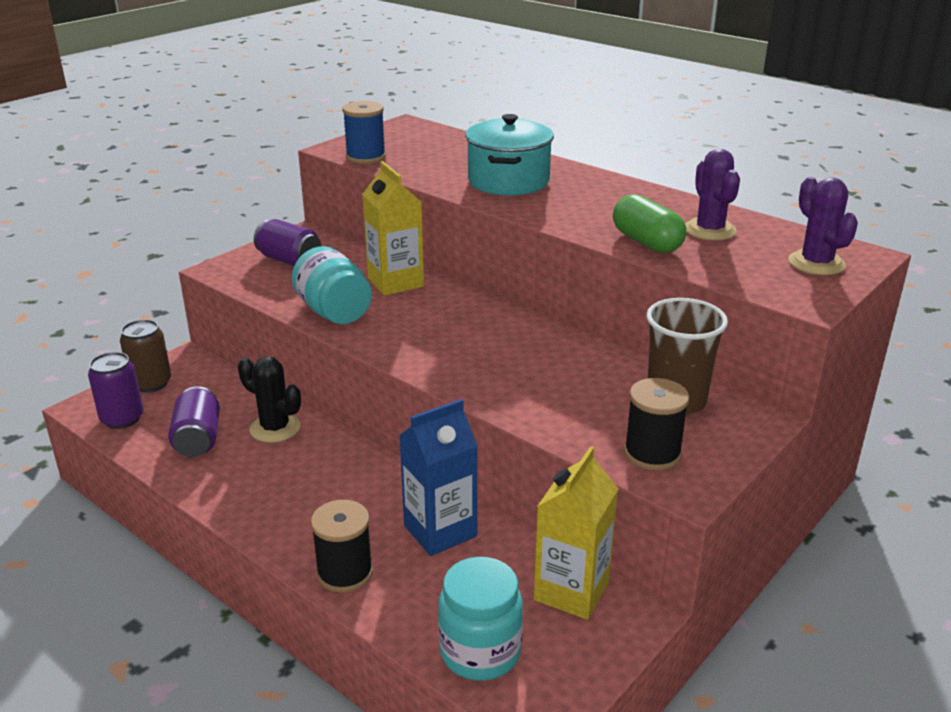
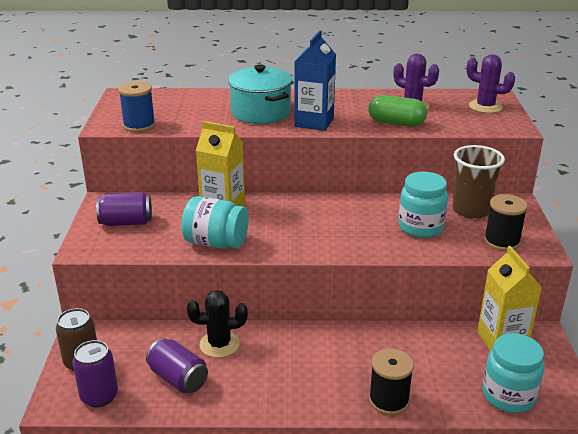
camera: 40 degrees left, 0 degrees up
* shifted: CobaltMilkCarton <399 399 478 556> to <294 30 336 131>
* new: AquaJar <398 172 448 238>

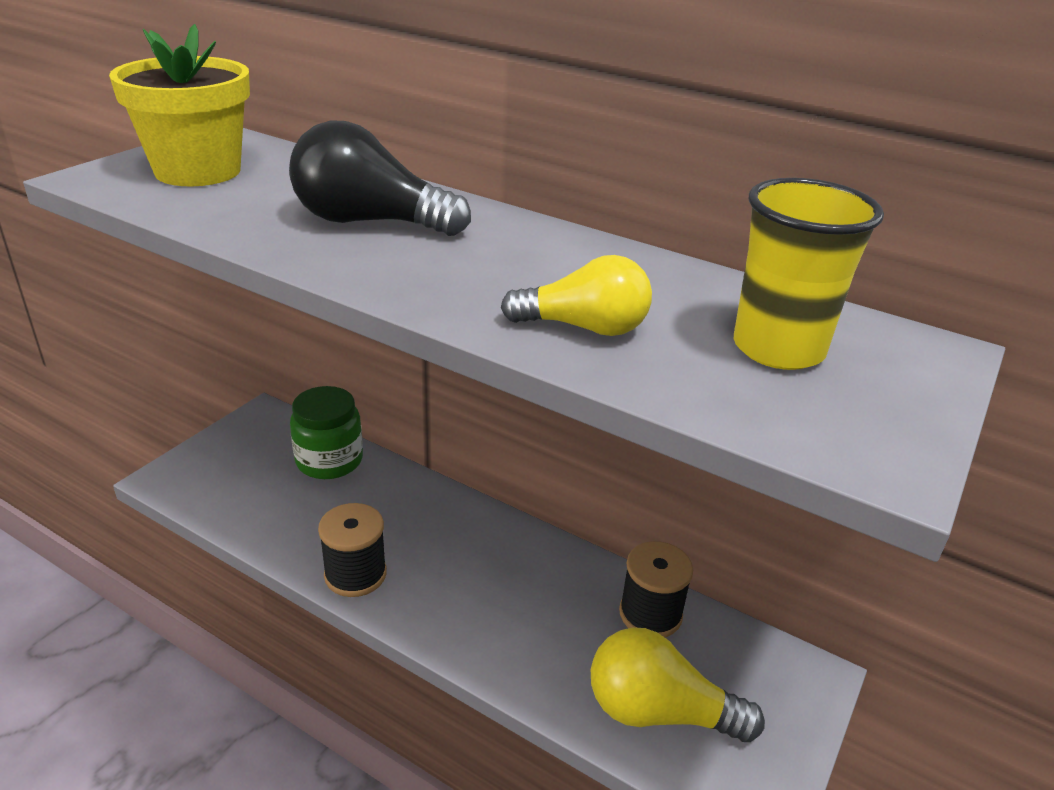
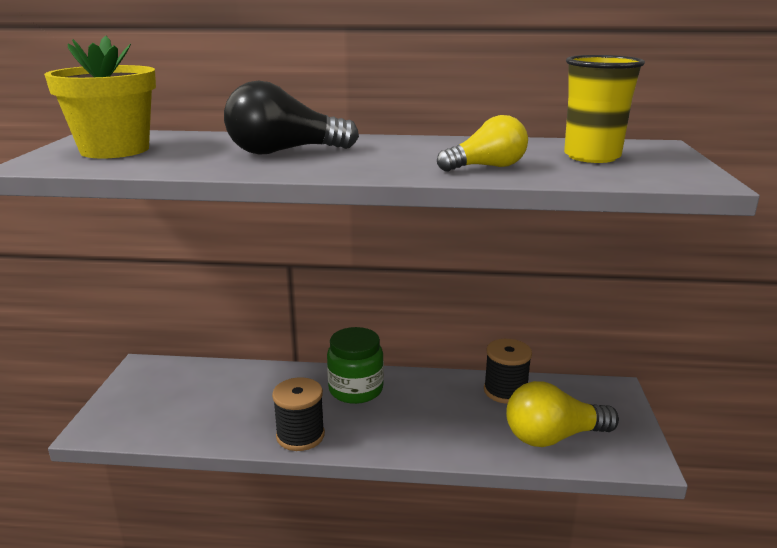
camera: 25 degrees left, 10 degrees down
* shifted: GreenJar <290 386 363 479> to <327 327 384 404>

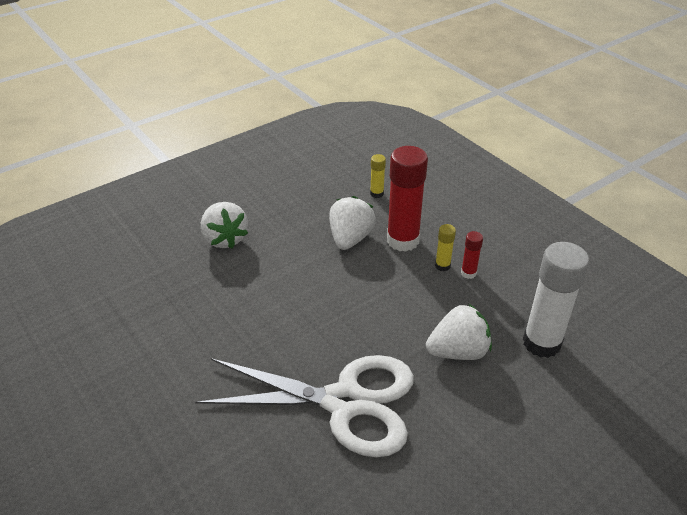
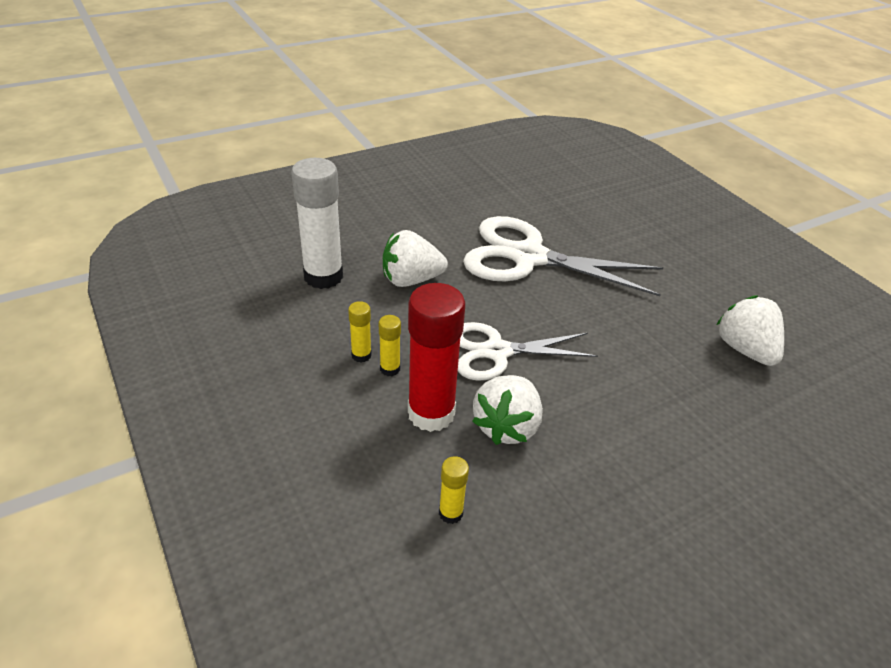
camera: 175 degrees left, 0 degrees up
* repainted: CrimsonGlueStick <461 231 483 279> to BrightYellowGlueStick <348 301 372 362>
* new: SnowWhitePairOfScissors <458 322 598 381>
* shifted: SnowWhiteToyStrawberry <201 202 248 249> to <717 295 784 366>

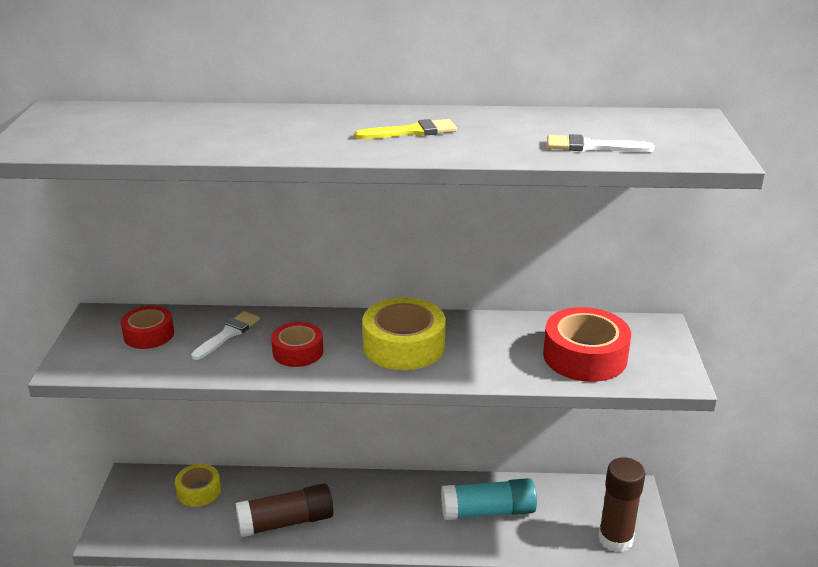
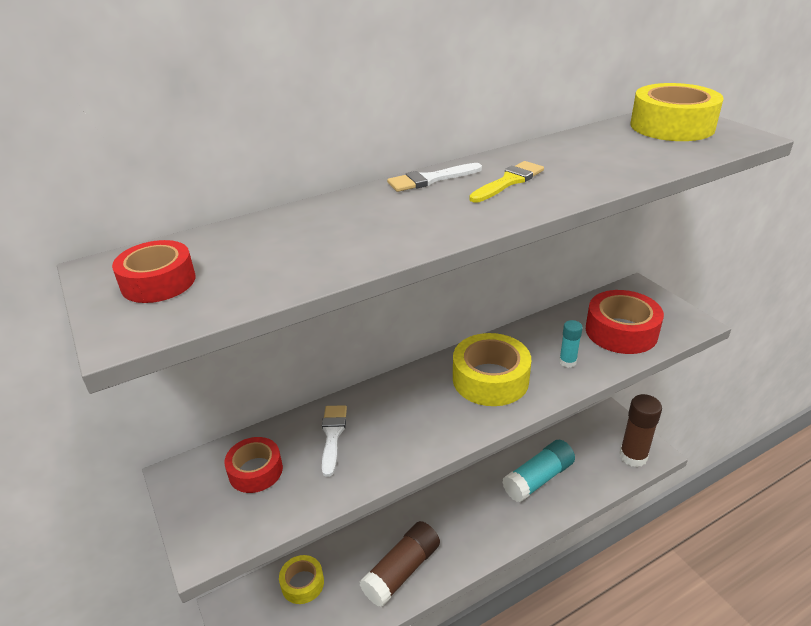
camera: 30 degrees left, 5 degrees up
* shifted: CrimsonStickyTape <271 322 323 367> to <112 240 196 303>
* shifted: SnowWhiteBrush <547 134 654 152> to <387 163 482 192>
* new: AquaGlueStick <559 320 583 368>
* new: BrightYellowStickyTape <630 83 724 141>

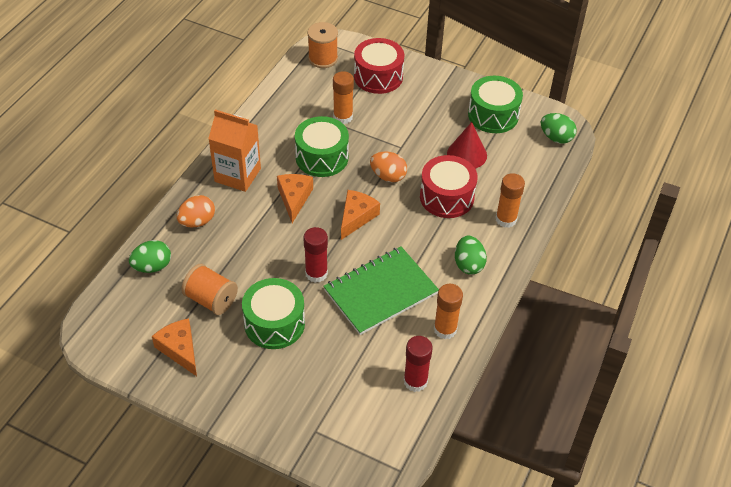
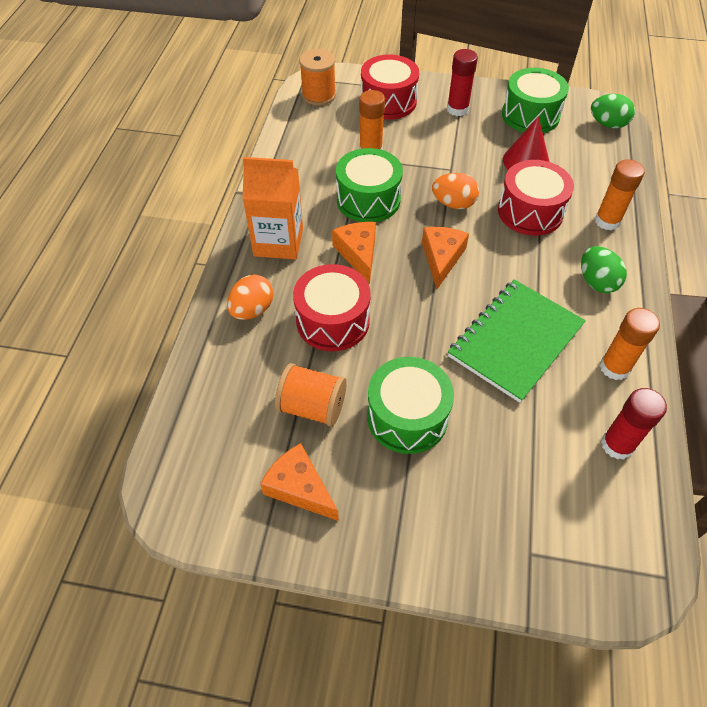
camera: 15 degrees left, 5 degrees up
* new: CrimsonSnareDrum <293 264 371 351>
* shifted: CrimsonGlueStick <303 227 328 283> to <447 49 478 116>
* gone: GreenEggShape <129 240 171 273>

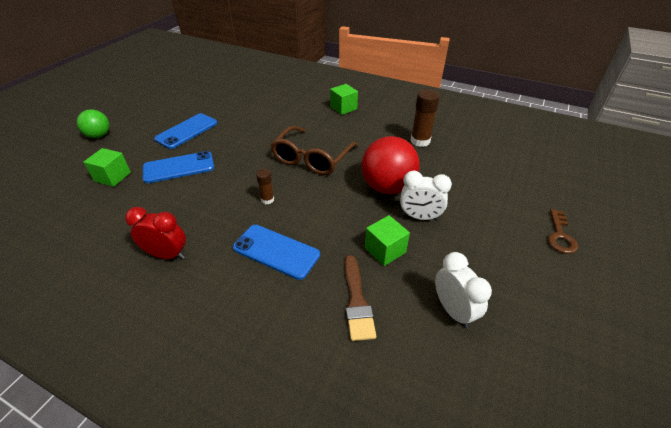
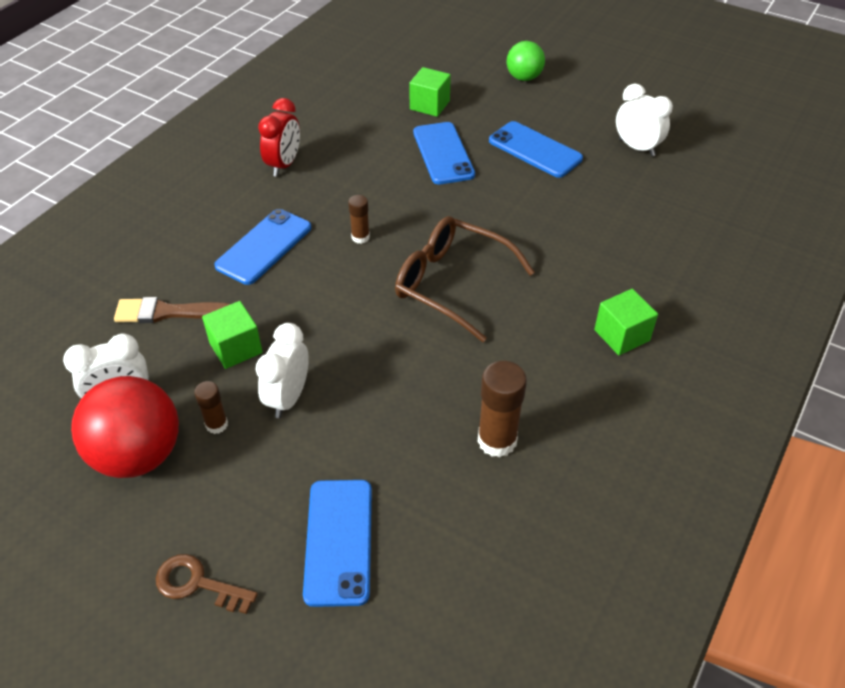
camera: 95 degrees right, 5 degrees up
* shifted: CrimsonSphere <361 136 420 194> to <71 376 179 478>
* new: DarkBrownGlueStick <194 381 228 434>
* new: CobaltPhone <303 480 372 607>
* new: SnowWhiteBedsideClock <616 84 673 156>

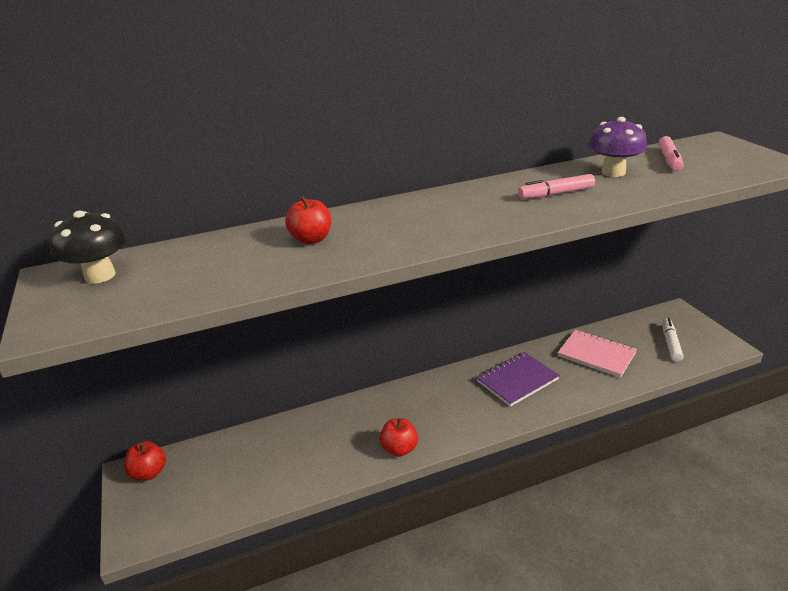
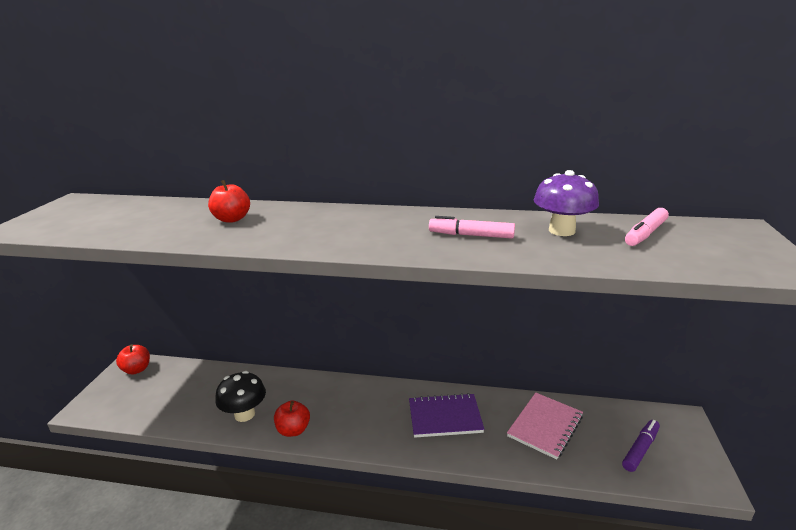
camera: 30 degrees right, 5 degrees down
* shifted: BlackFungus <49 210 127 284> to <215 371 266 422>
* rotated: RosePinkNotebook <558 330 637 378> = <507 393 583 460> 60 degrees clockwise
* repainted: SnowWhiteFeltPen <662 318 683 362> to VioletFeltPen <622 420 660 472>

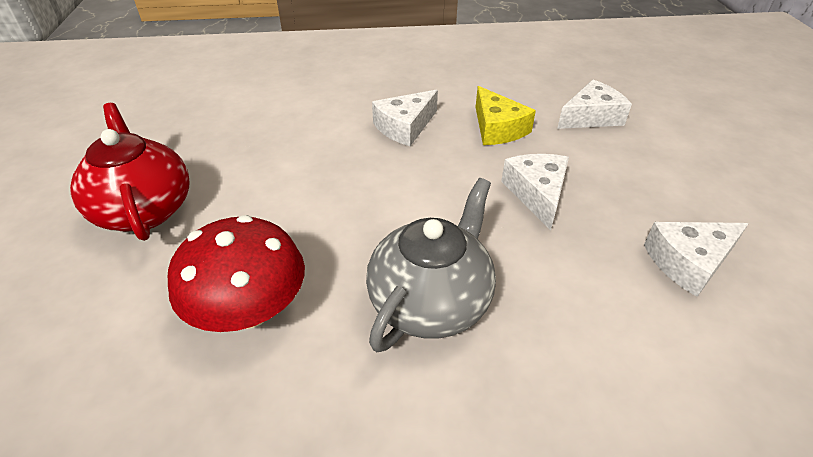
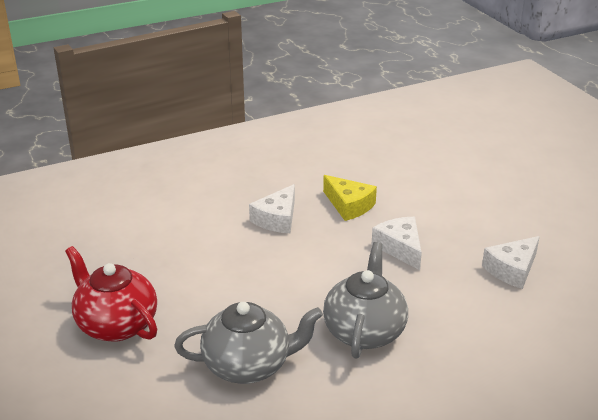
camera: 20 degrees left, 10 degrees down
* swapped: CrimsonFungus <168 215 305 332> to GrayChinaTeapot <174 302 323 384>
* gone: SnowWhitePieceOfCheese <557 80 632 129>

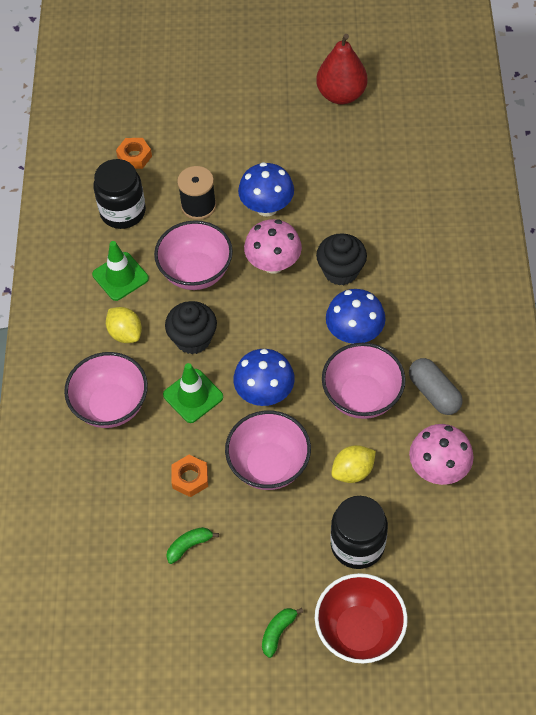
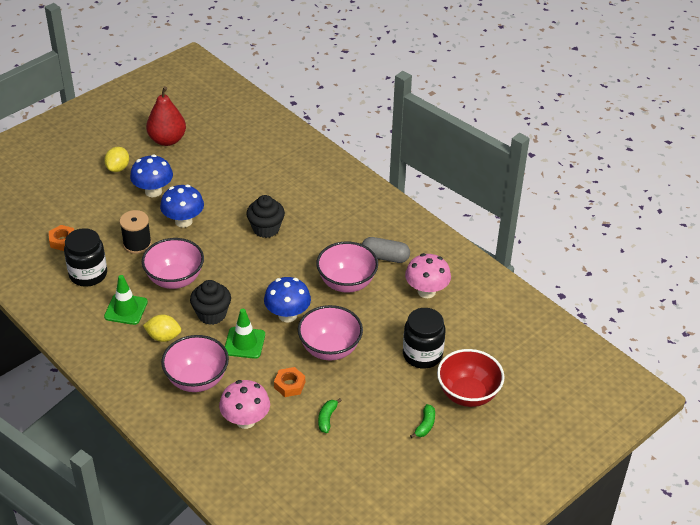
camera: 45 degrees left, 15 degrees down
* shifted: BrightYellowLemon <331 445 376 483> to <104 147 129 172>
* shifted: CobaltFungus <326 289 386 344> to <130 155 173 197>
* shifted: RosePinkFungus <244 219 302 274> to <219 380 270 429>
* rotated: GreenToyBanana <262 608 303 658> = <410 404 435 438> 150 degrees counterclockwise

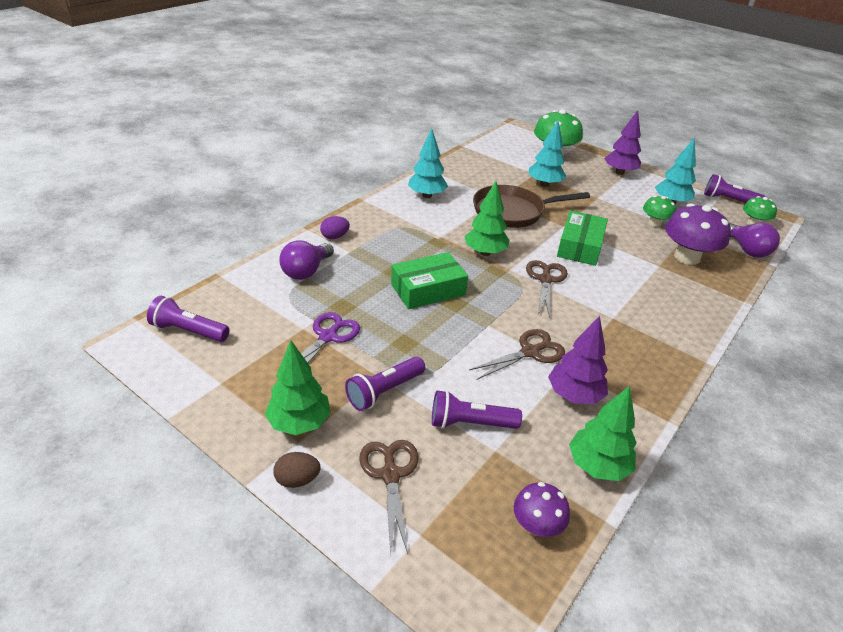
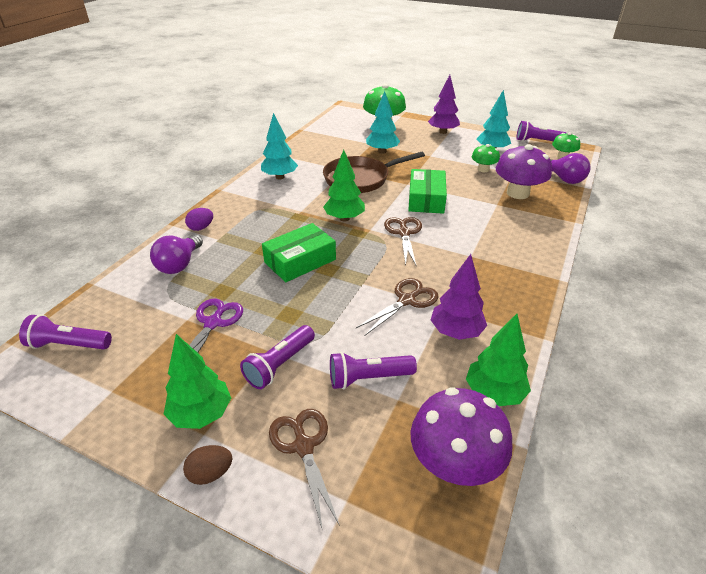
camera: 10 degrees left, 0 degrees up
* scaled: VioletFungus <514 482 570 537> = <411 388 512 486> x1.79

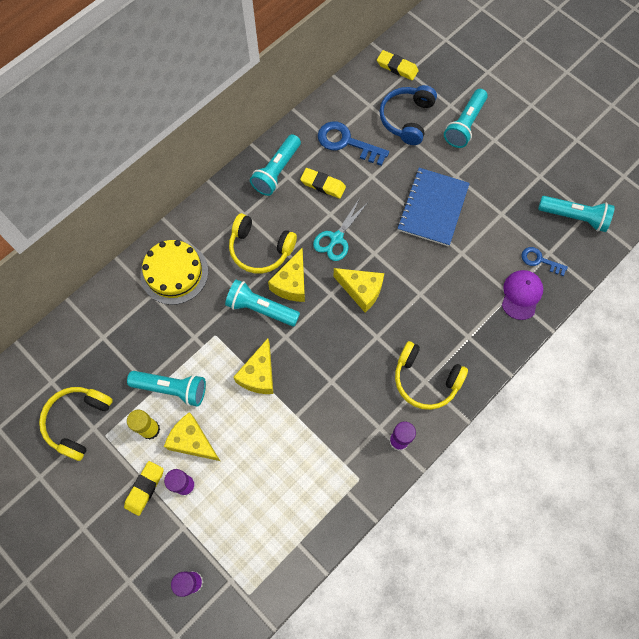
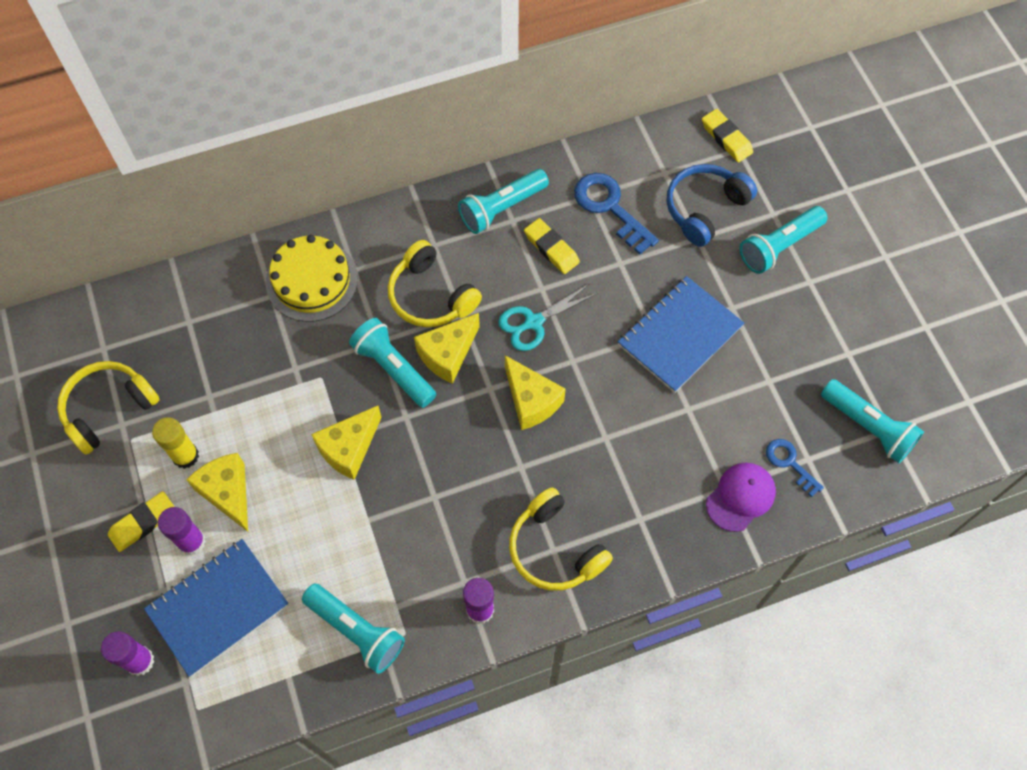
camera: 25 degrees right, 5 degrees down
* new: CobaltNotebook <144 539 289 677>
* shifted: AquaPocketTorch <127 371 206 407> to <302 583 405 674>

